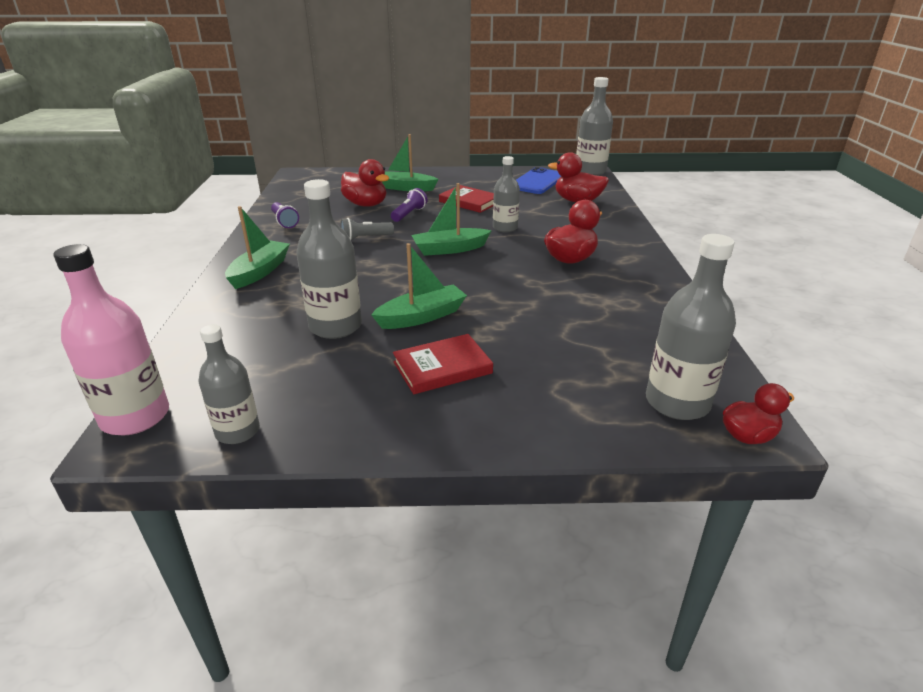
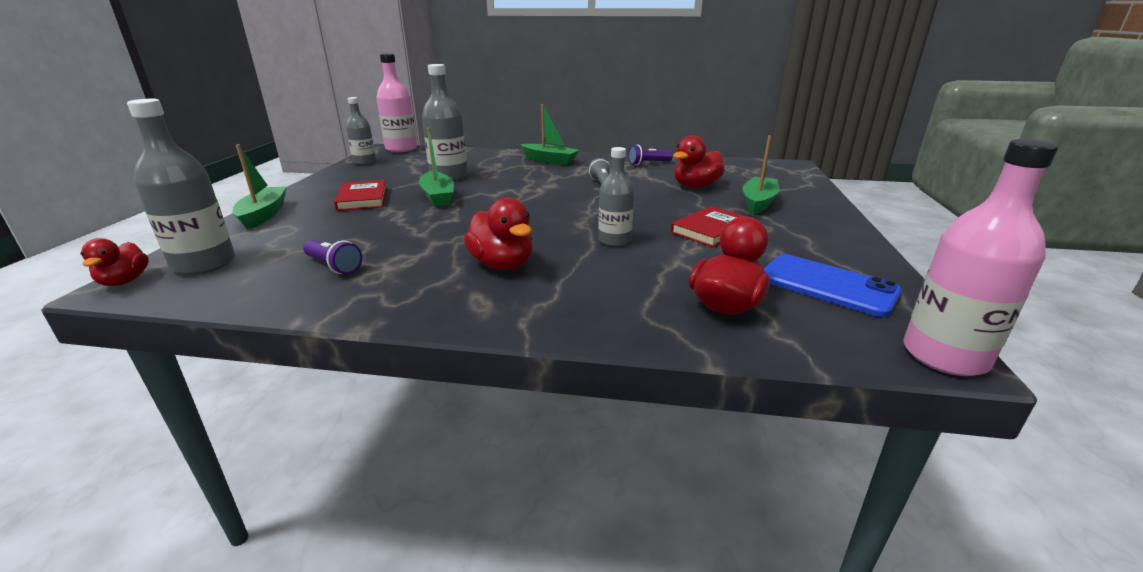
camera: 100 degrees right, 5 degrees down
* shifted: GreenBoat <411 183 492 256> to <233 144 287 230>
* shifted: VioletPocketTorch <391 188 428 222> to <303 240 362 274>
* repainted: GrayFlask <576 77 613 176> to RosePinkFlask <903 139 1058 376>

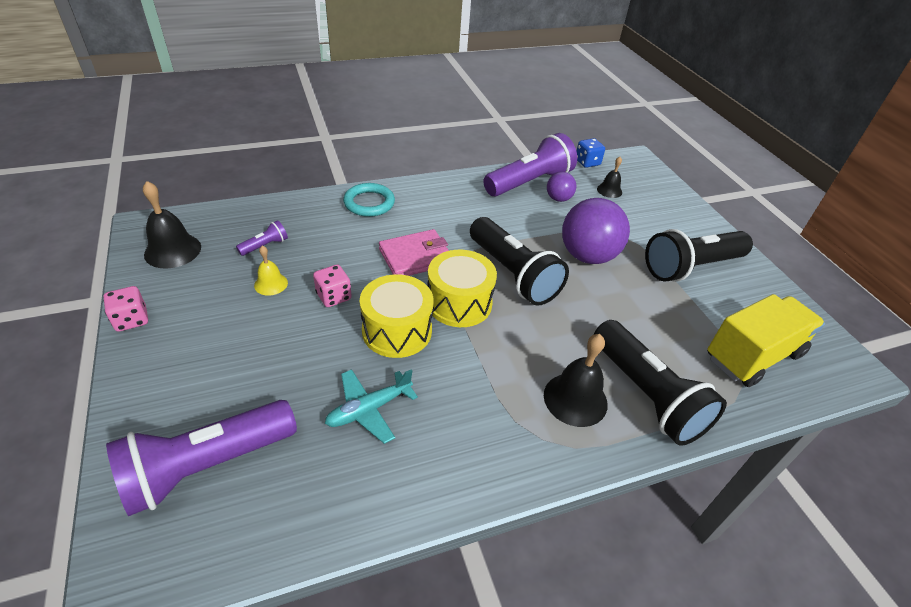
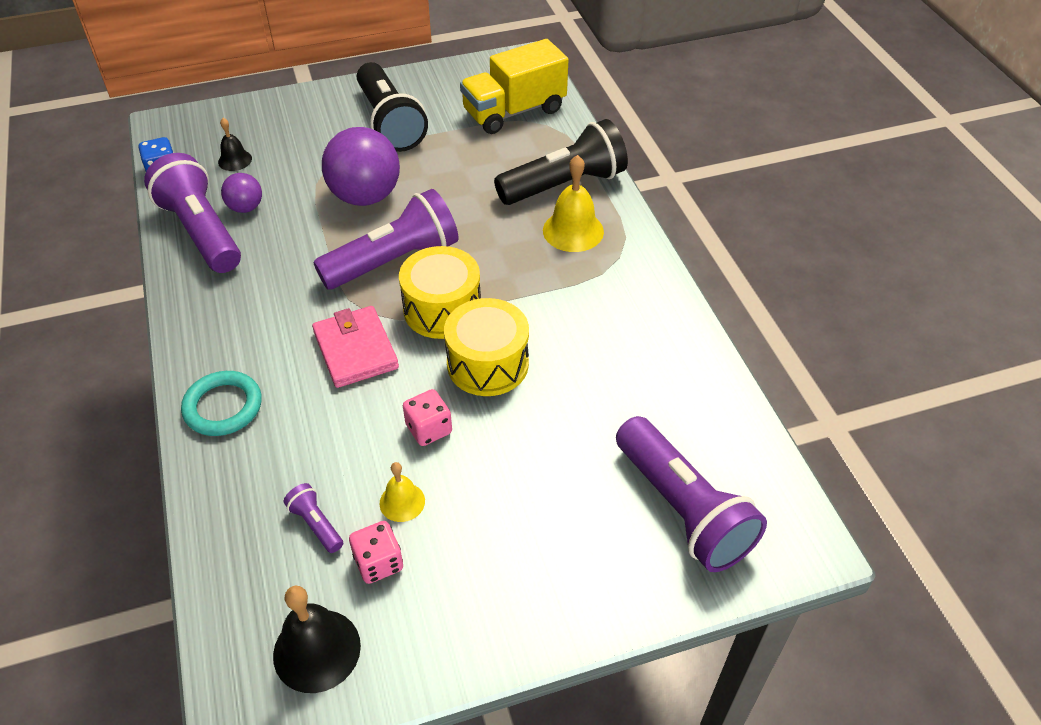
camera: 85 degrees left, 5 degrees up
* repainted: BlackPocketTorch <470 217 569 306> to VioletPocketTorch <313 189 459 289>
* shifted: RosePinkGameDie <104 286 148 332> to <349 521 403 584>
* rotated: BrightYellowLorry <707 294 825 387> = <460 39 569 134> 90 degrees counterclockwise
* repainted: BlackHandBell <544 334 608 427> to BrightYellowHandBell <543 155 604 252>
* gone: AquaToyPlane <325 369 418 444>

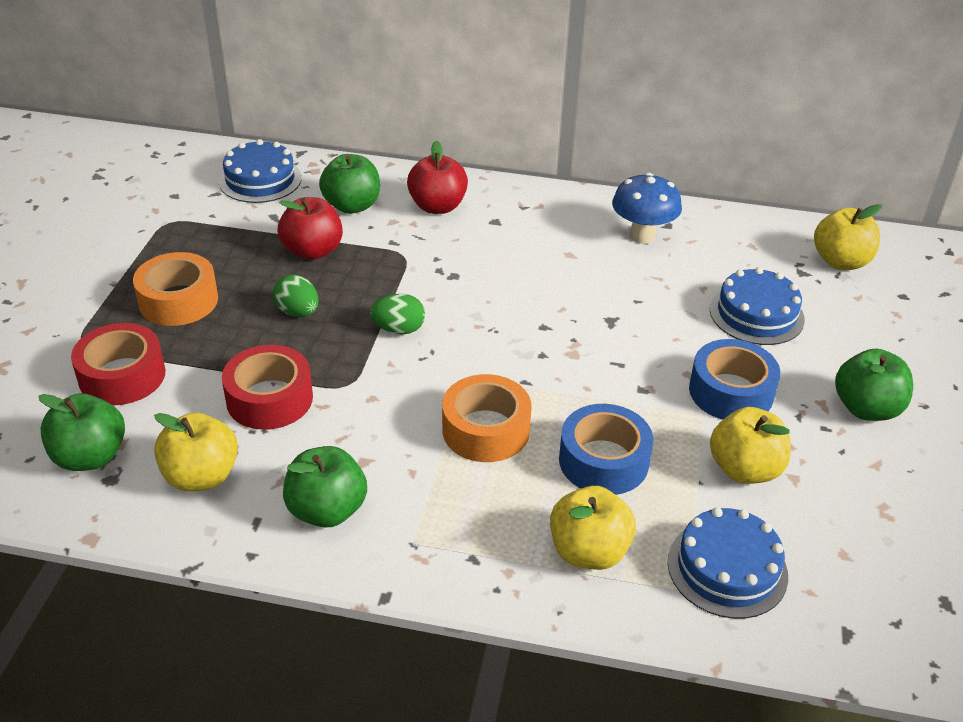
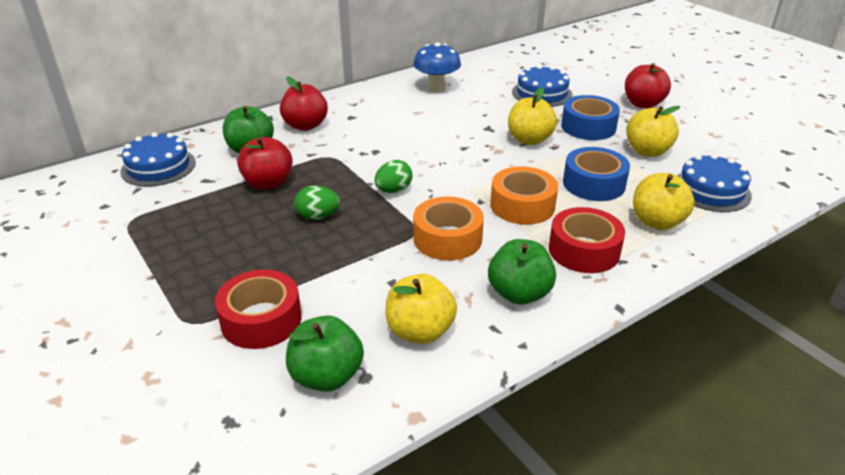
camera: 45 degrees left, 5 degrees down
* shifted: OrangeColouredStickyTape <133 252 218 326> to <413 196 484 260>
* shifted: BrightYellowAppleFruit <814 204 882 270> to <508 87 557 145>
* shifted: CrimsonStickyTape <222 345 313 430> to <549 207 625 273>
* repainted: GreenAppleFruit <835 349 913 421> to CrimsonAppleFruit <625 63 671 109>

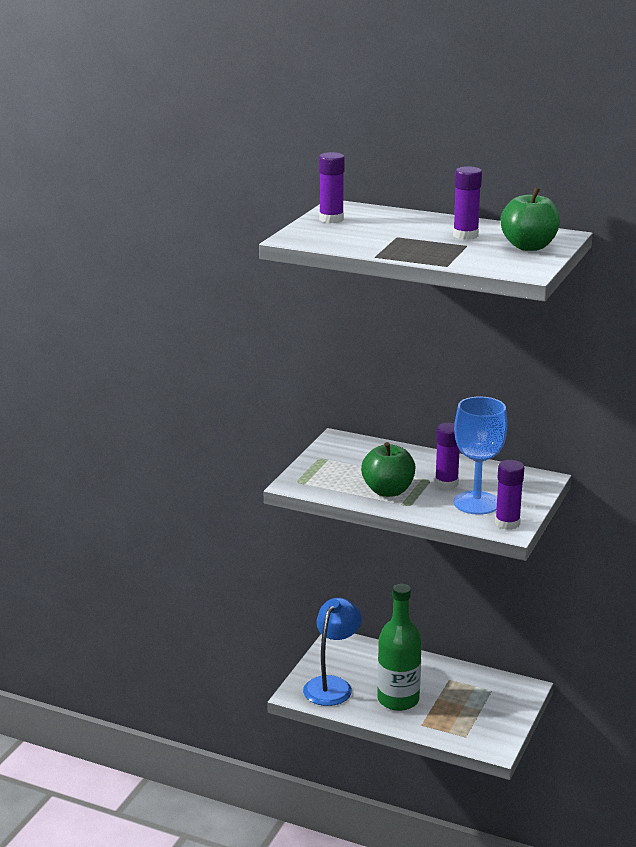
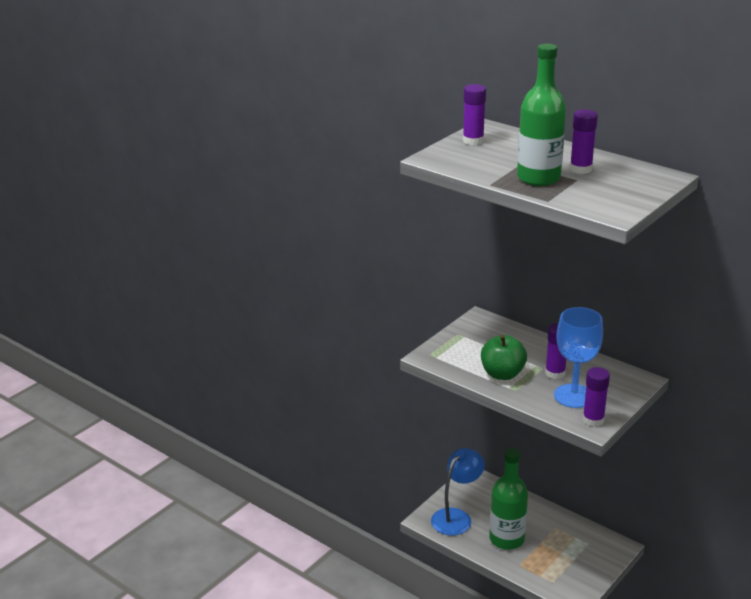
camera: 15 degrees right, 5 degrees up
* new: GreenFlask <517 44 566 186>
* gone: GreenAppleFruit <501 187 560 251>

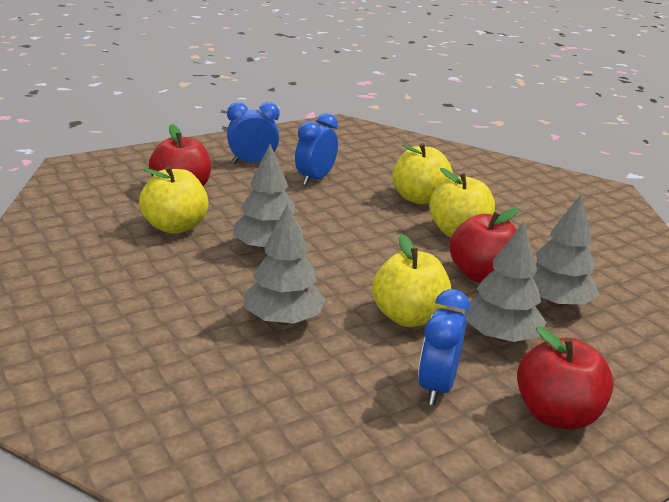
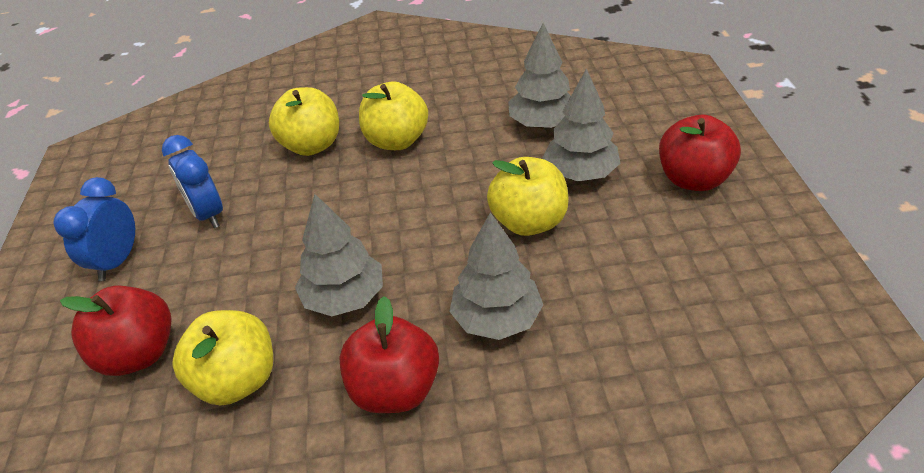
camera: 60 degrees left, 15 degrees up
* shifted: CrimsonAppleFruit <449 208 519 283> to <339 296 439 413>
* gone: CobaltBedsideClock <418 289 470 405>

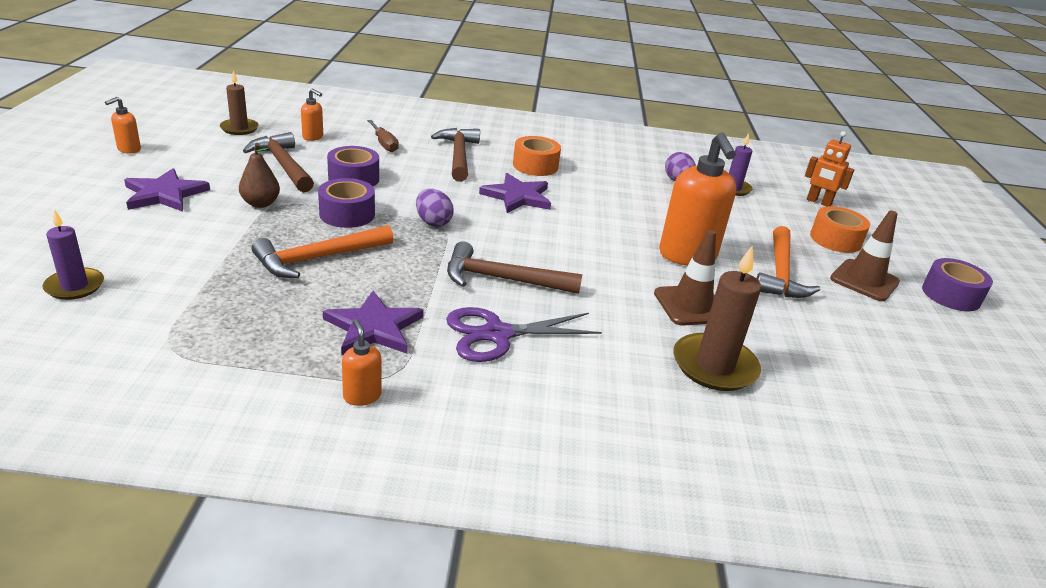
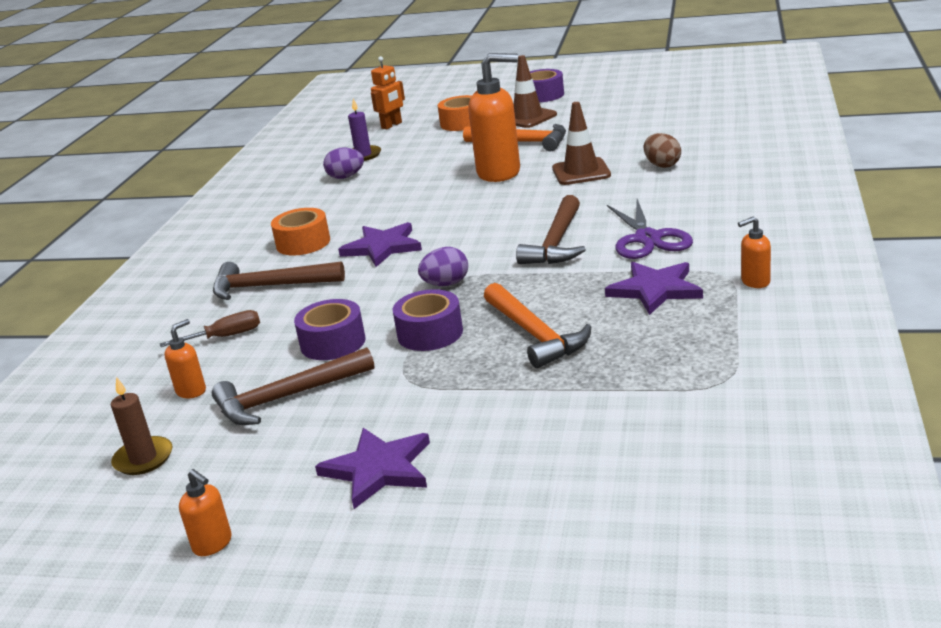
camera: 75 degrees left, 5 degrees down
* swapped: DarkBrownPillarCandle <673 245 761 391> to DarkBrownEggShape <644 133 681 168>
* gone: VioletPillarCandle <42 209 104 300>
* gone: DarkBrownPearFruit <239 143 280 208>

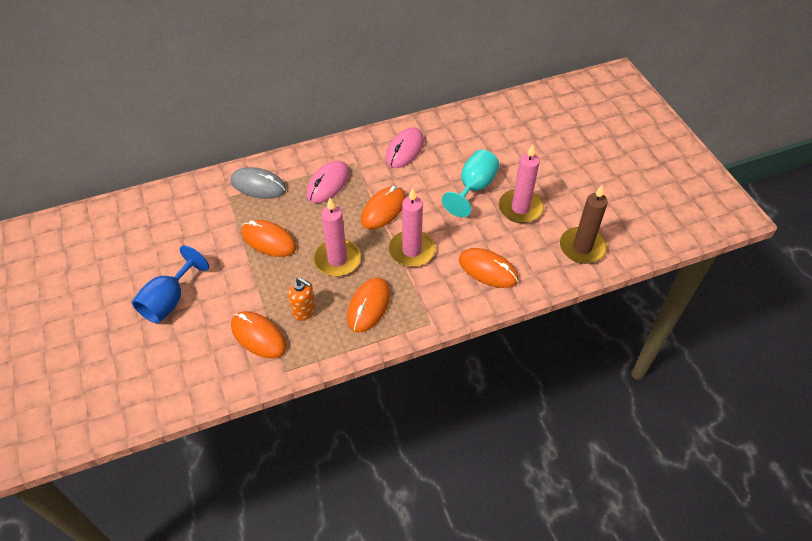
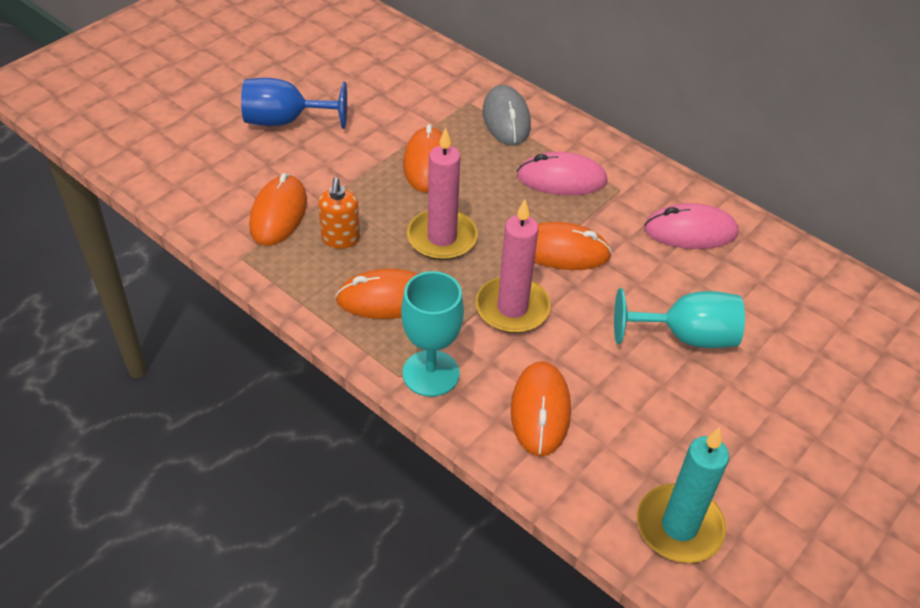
camera: 60 degrees right, 5 degrees down
* new: AquaChalice <401 271 464 397>
* repainted: DarkBrownPillarCandle <560 185 608 264> to AquaPillarCandle <637 427 729 563>
* gone: RosePinkPillarCandle <499 144 544 223>

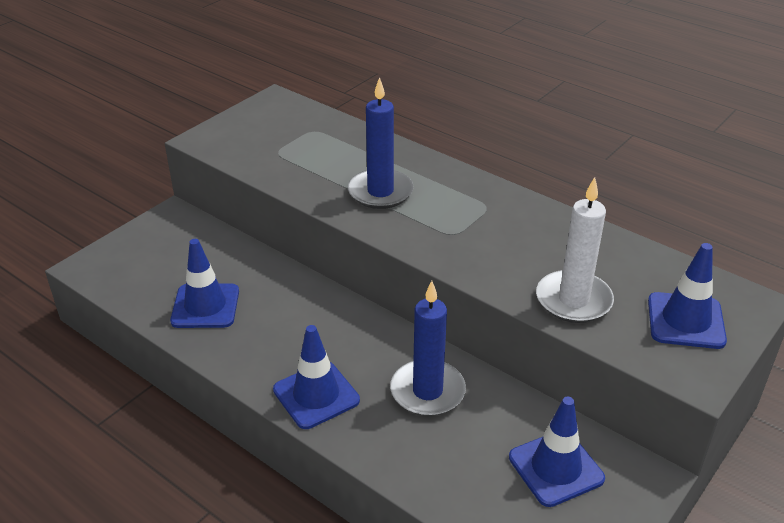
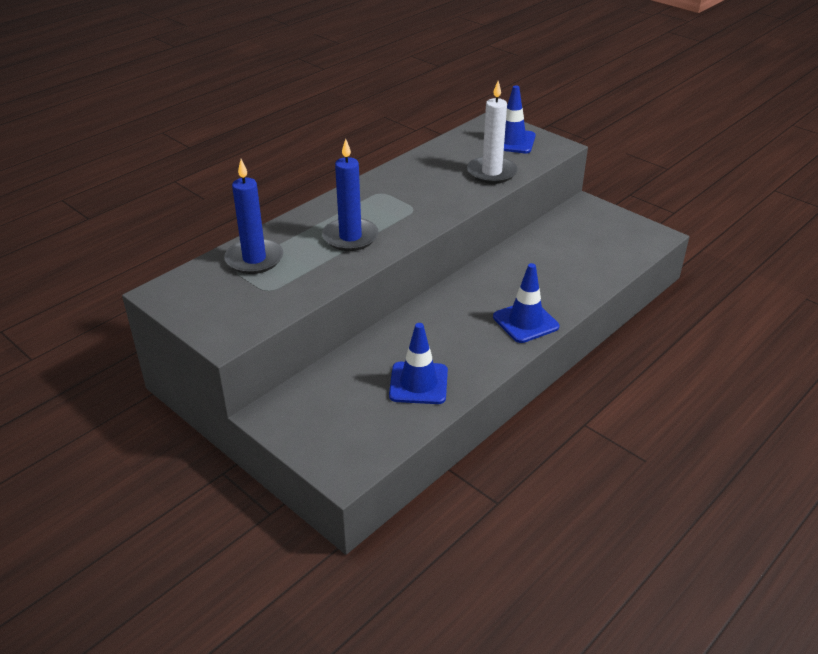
camera: 85 degrees left, 0 degrees up
* shifted: CobaltPillarCandle <390 281 466 416> to <224 159 283 274>
* gone: CobaltTrafficCone <509 397 605 507>

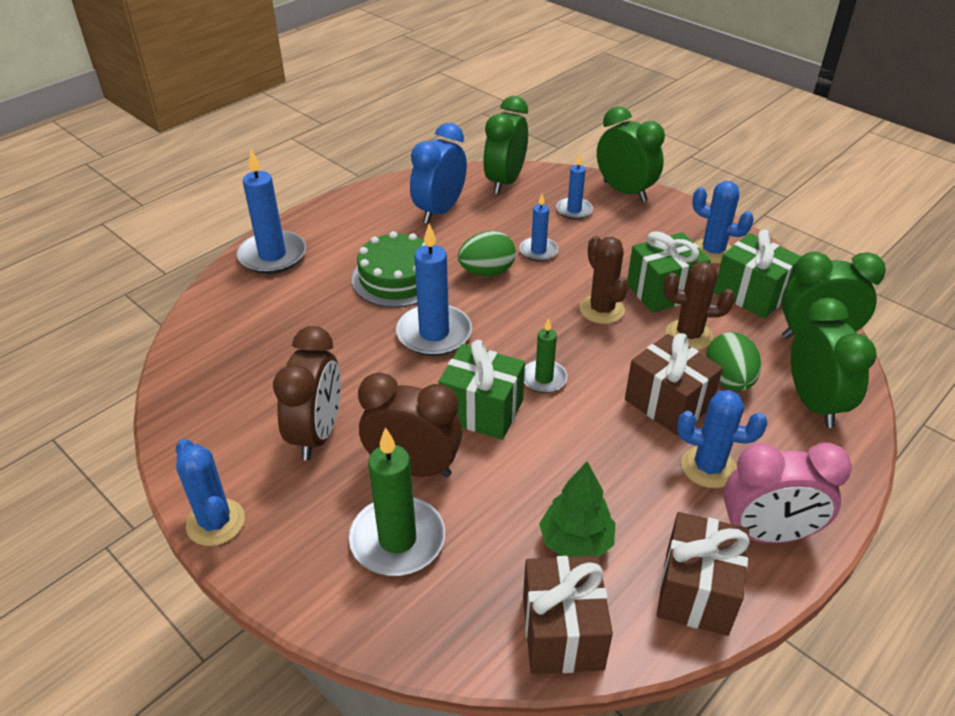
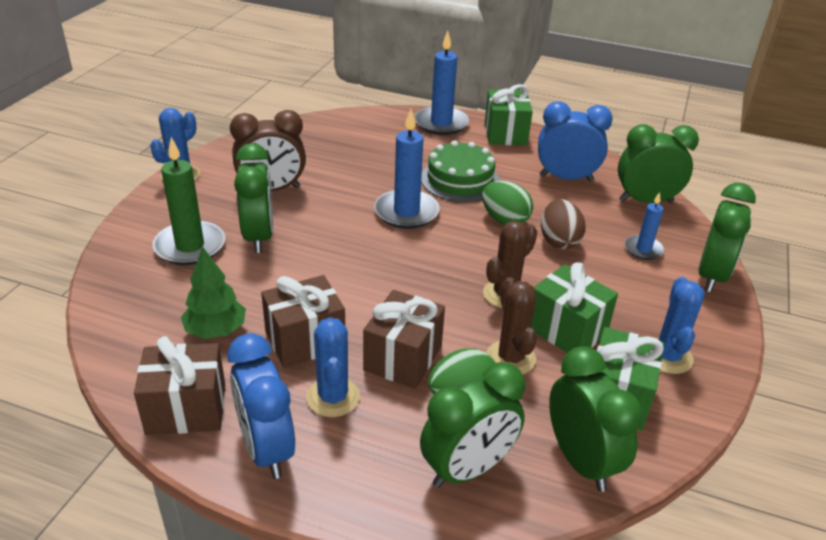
camera: 65 degrees right, 5 degrees down
* repainted: RosePinkBedsideClock <723 443 852 543> to CobaltBedsideClock <228 333 295 479>
* repainted: DarkBrownBedsideClock <358 373 462 477> to GreenBedsideClock <234 143 273 253>
* shifted: DarkBrownGift <523 556 613 674> to <261 275 345 368>
* shifted: GreenGift <438 340 525 440> to <485 84 533 145>
* swapped: CobaltPillarCandle <519 194 558 262> to DarkBrownEggShape <541 199 586 249>
* gone: GreenPillarCandle <524 318 567 393>

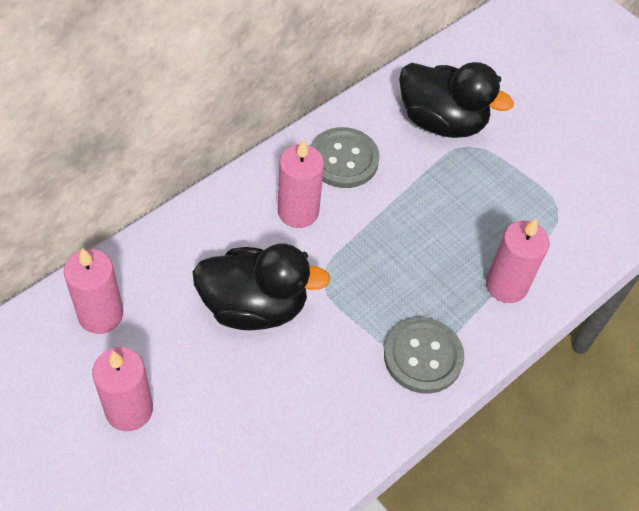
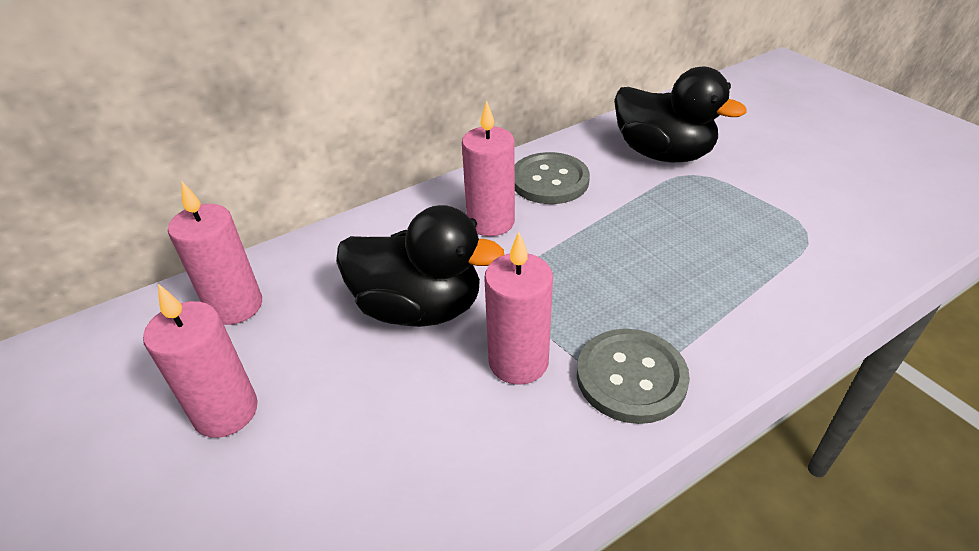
camera: 15 degrees right, 15 degrees down
* shifted: RosePinkPillarCandle <486 218 550 303> to <484 232 553 385>

